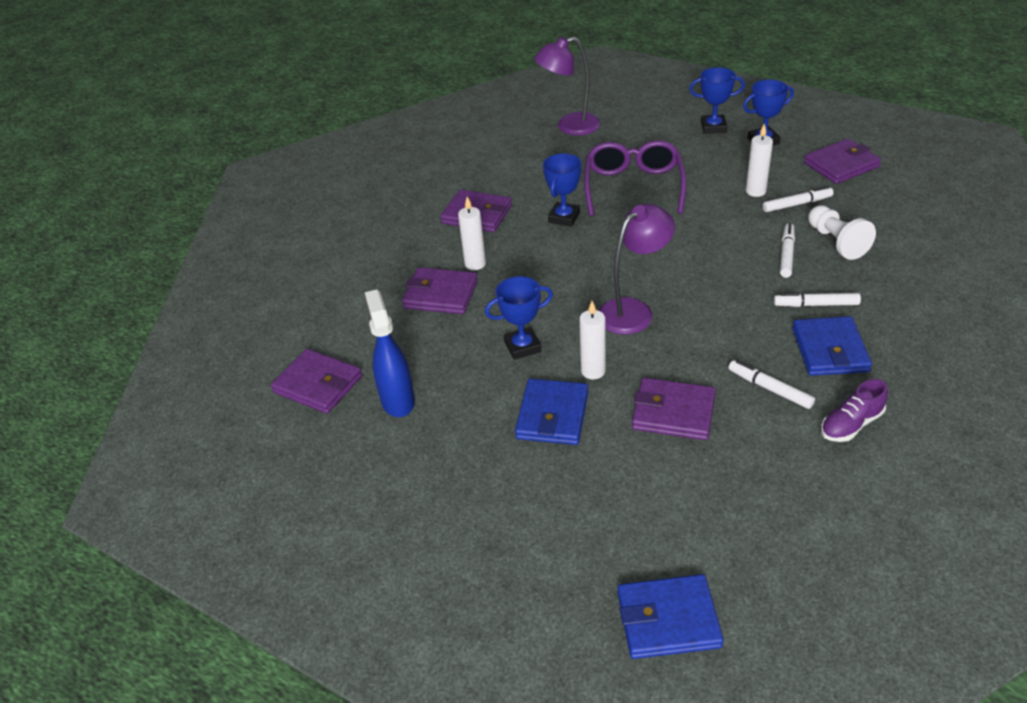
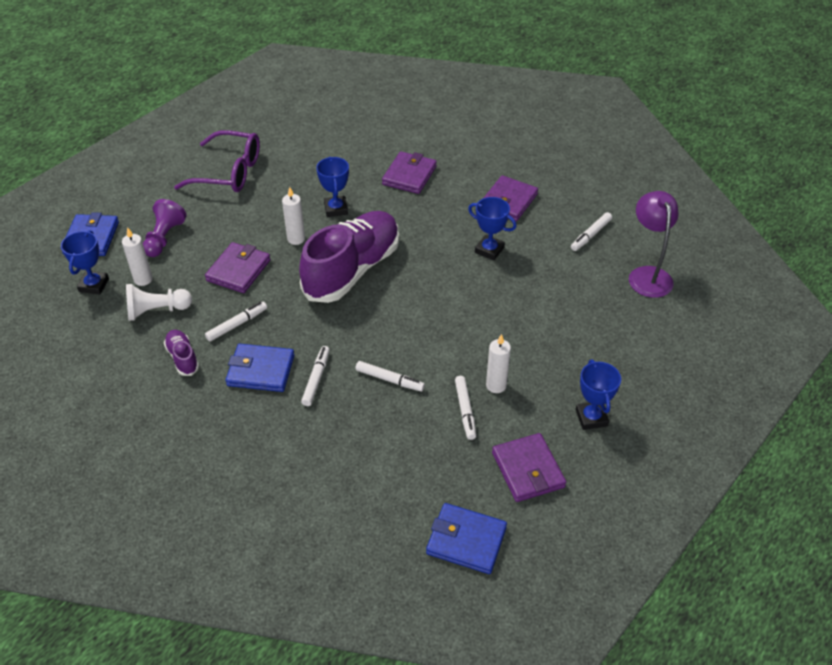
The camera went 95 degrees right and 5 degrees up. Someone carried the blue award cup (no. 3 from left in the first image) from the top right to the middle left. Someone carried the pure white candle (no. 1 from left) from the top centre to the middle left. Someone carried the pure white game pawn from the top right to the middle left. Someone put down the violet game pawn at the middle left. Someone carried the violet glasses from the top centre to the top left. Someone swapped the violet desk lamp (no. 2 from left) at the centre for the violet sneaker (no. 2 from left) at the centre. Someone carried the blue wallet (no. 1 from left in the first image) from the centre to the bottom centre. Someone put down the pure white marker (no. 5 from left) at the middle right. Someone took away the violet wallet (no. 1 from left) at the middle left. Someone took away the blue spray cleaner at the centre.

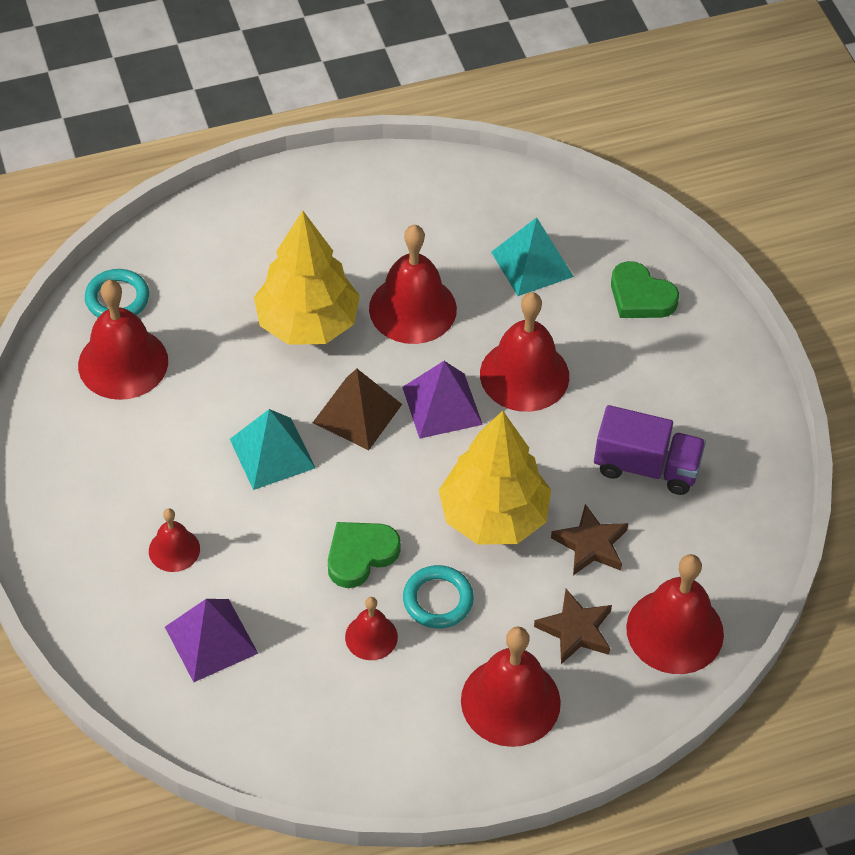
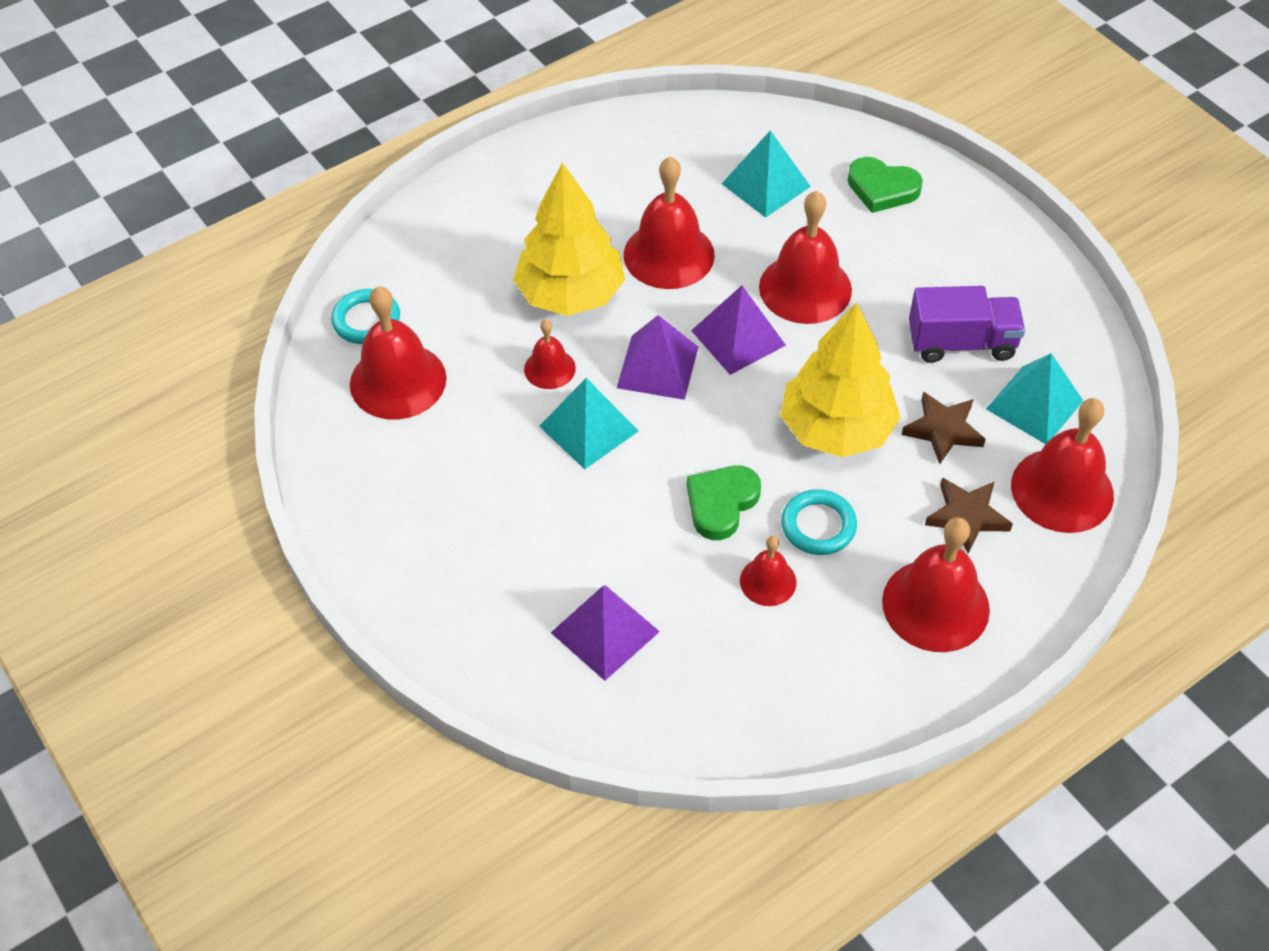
The camera went 15 degrees left and 0 degrees up. Someone carried the scarlet bell (no. 2 from left) from the middle left to the centre. Someone repainted the dark brown solid pyramid at the centre, which became the violet solid pyramid (no. 2 from left) at the centre. Someone put down the aqua solid pyramid (no. 3 from left) at the middle right.

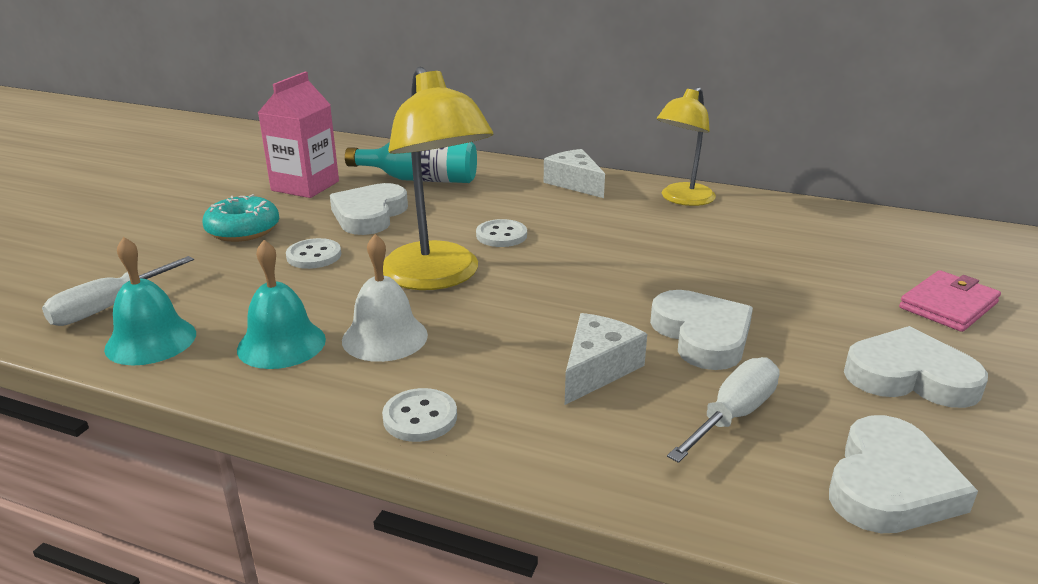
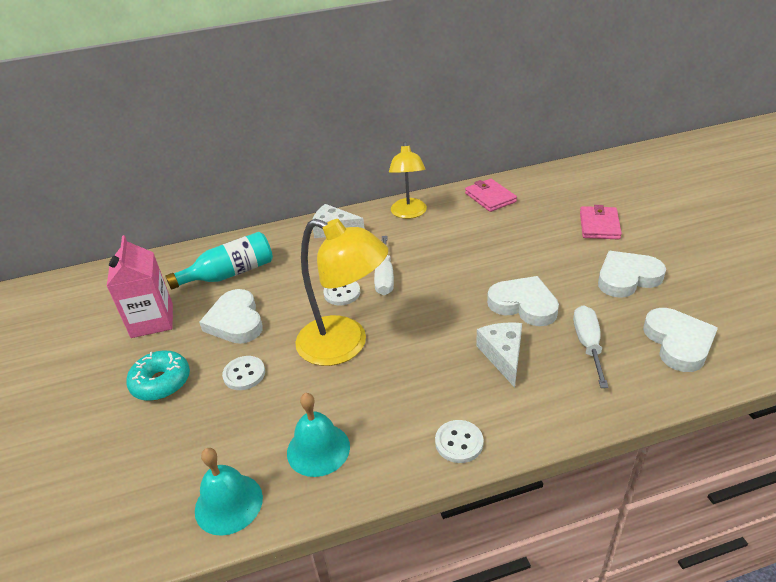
The camera went 35 degrees left and 10 degrees up. Someone carried the pure white screwdriver (no. 1 from left) from the middle left to the centre. Someone put down the rosy wallet (no. 1 from left) at the centre. Someone took away the pure white bell at the centre.

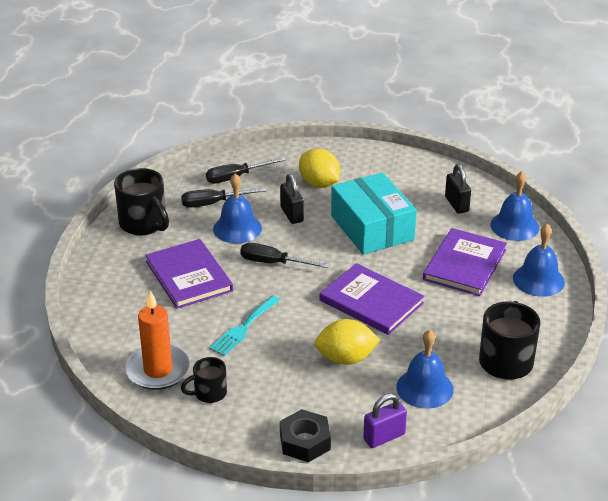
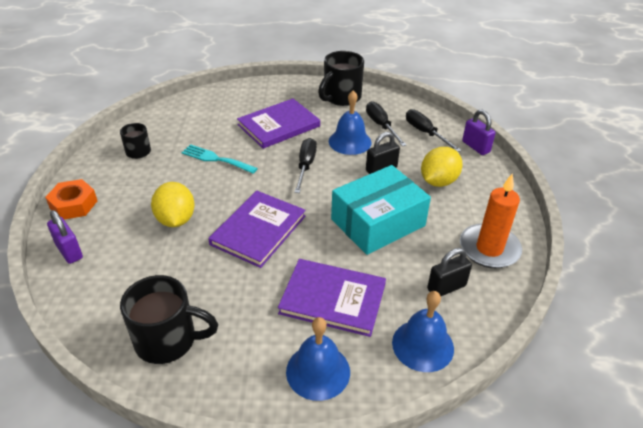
The camera went 80 degrees right and 5 degrees up. Someone repainted the jet-black hexagon nut at the bottom centre, which became the bright orange hexagon nut at the middle left. Someone carried the bright orange candle from the bottom left to the middle right. Someone put down the violet small lock (no. 2 from left) at the top right. Someone took away the blue bell (no. 2 from left) at the bottom right.

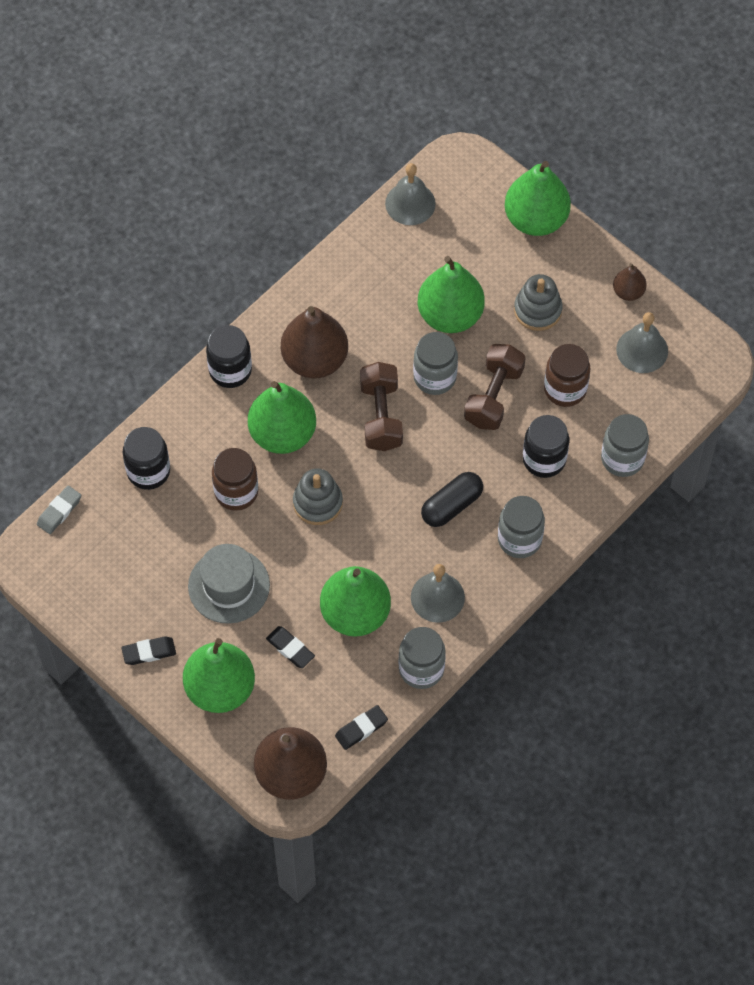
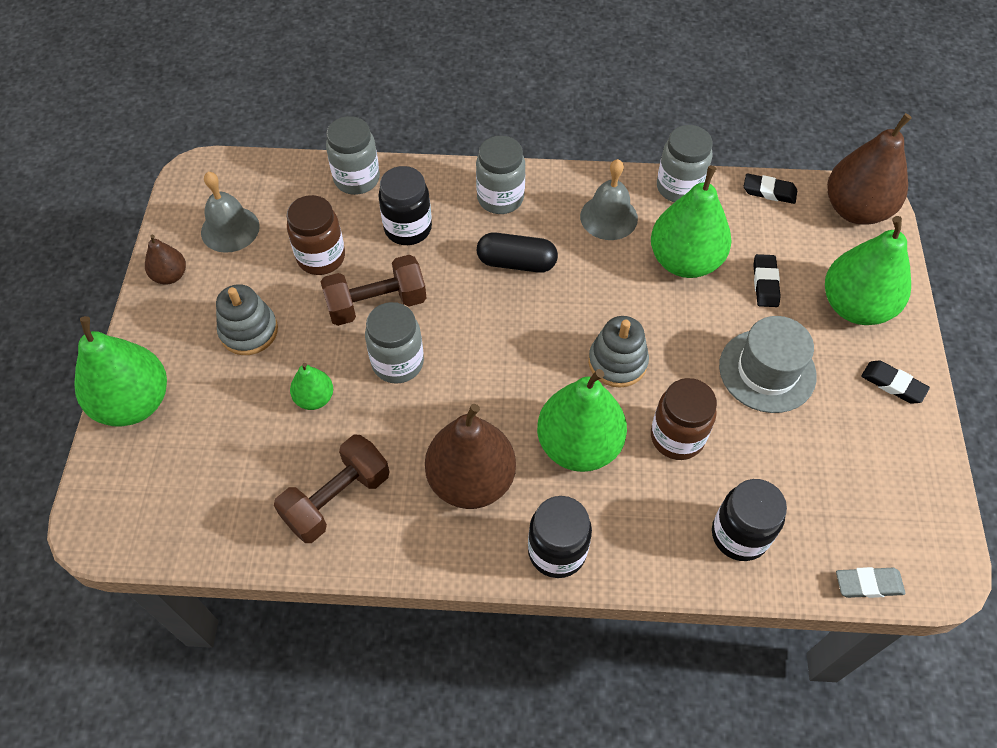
The camera went 130 degrees left and 5 degrees down. Someone carried the dark brown dumbbell (no. 1 from left) from the centre to the middle left. Someone scaled the green toy pear (no. 4 from left in the first image) at the top centre by 0.50. Someone took away the ash-grey bell (no. 1 from left) at the top centre.

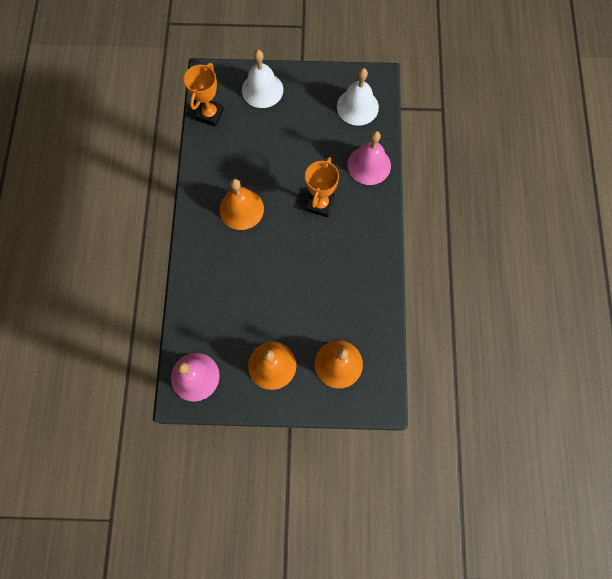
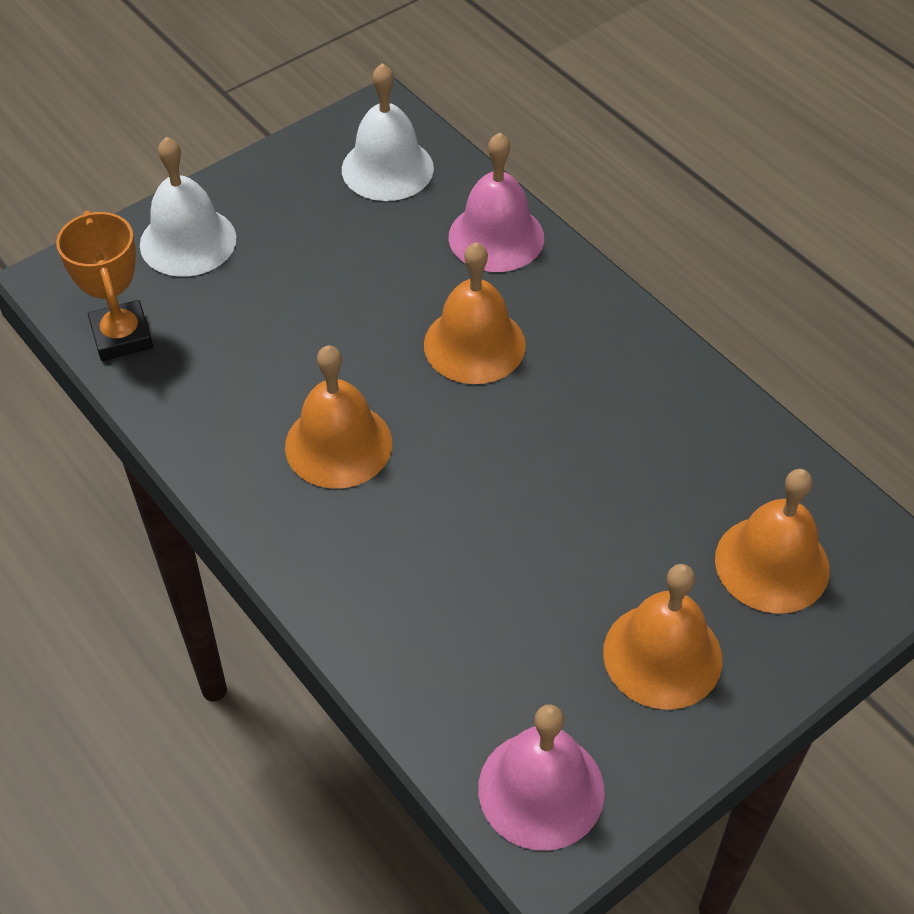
The camera went 40 degrees left and 20 degrees down. Someone swapped the bright orange award cup (no. 2 from left) at the top centre for the bright orange bell (no. 2 from left) at the centre.

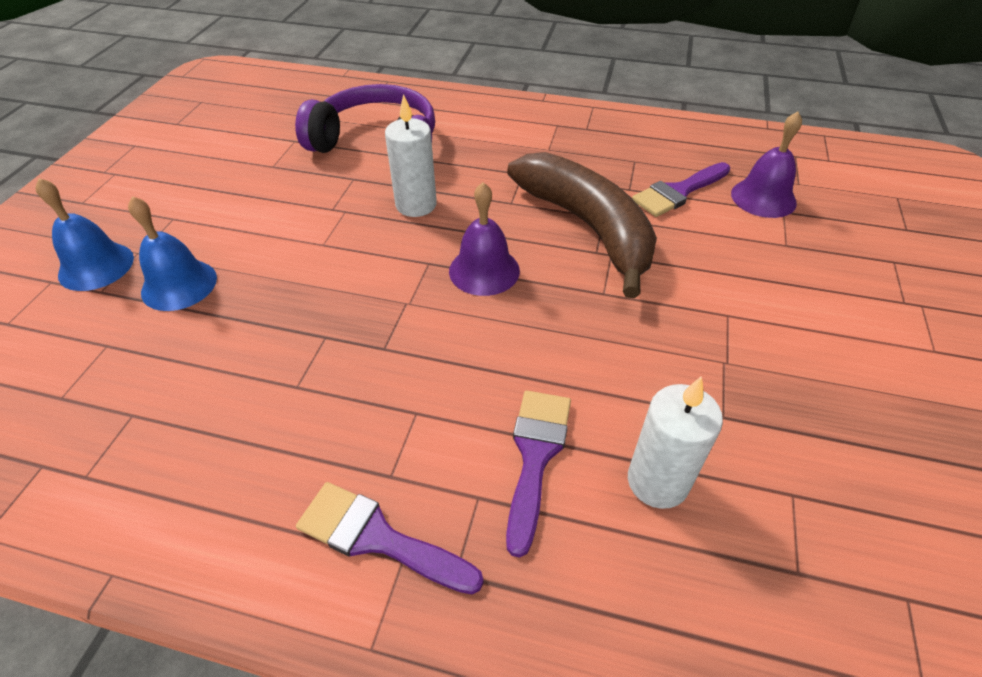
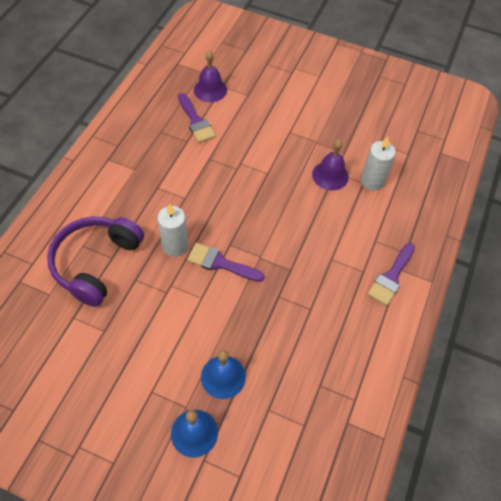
The camera went 85 degrees left and 10 degrees up. Someone carried the violet paintbrush (no. 2 from left) from the bottom centre to the centre. Someone carried the violet bell (no. 1 from left in the first image) from the centre to the top centre. Someone took away the dark brown banana fruit at the top centre.

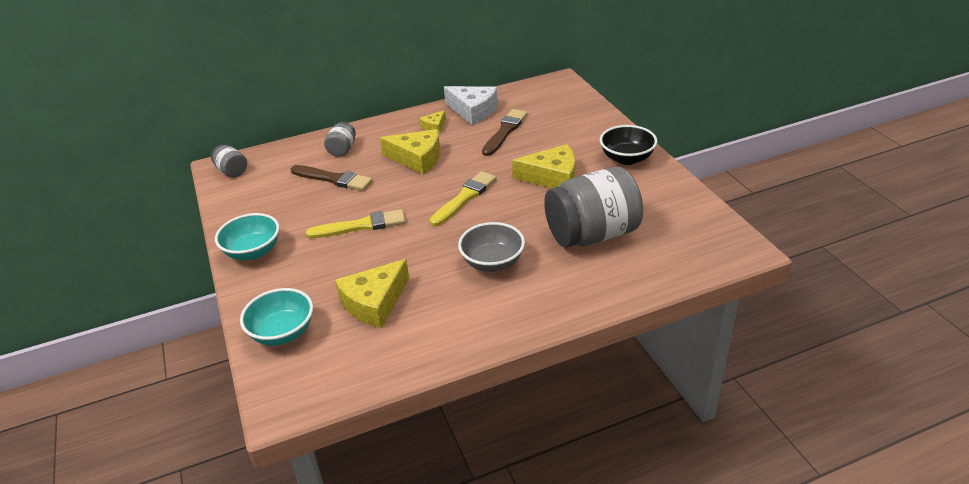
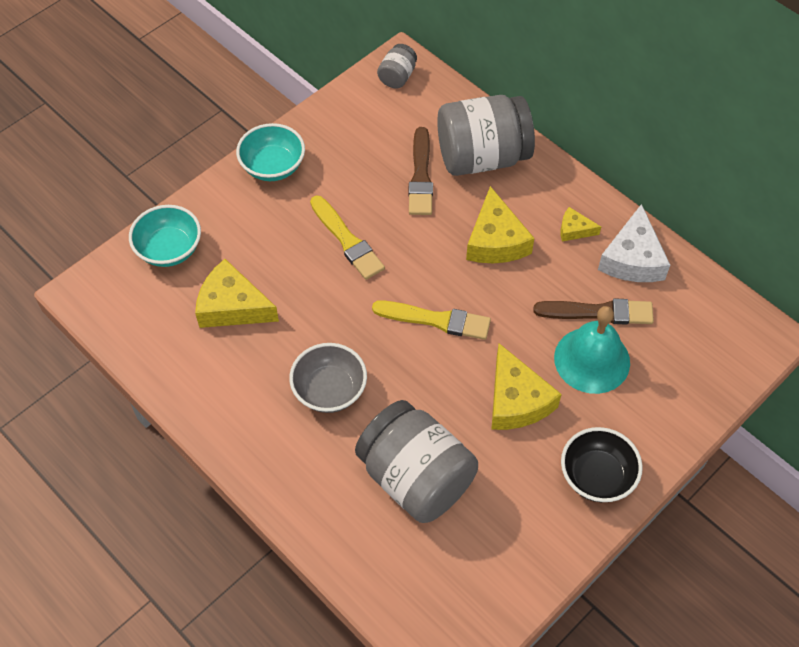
The camera went 65 degrees right and 20 degrees up. Someone scaled the ash-grey jam jar (no. 2 from left in the first image) at the top centre by 2.20. Someone put down the aqua bell at the middle right.

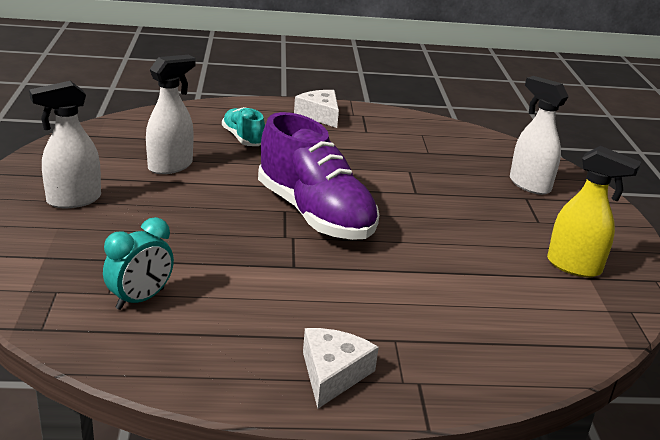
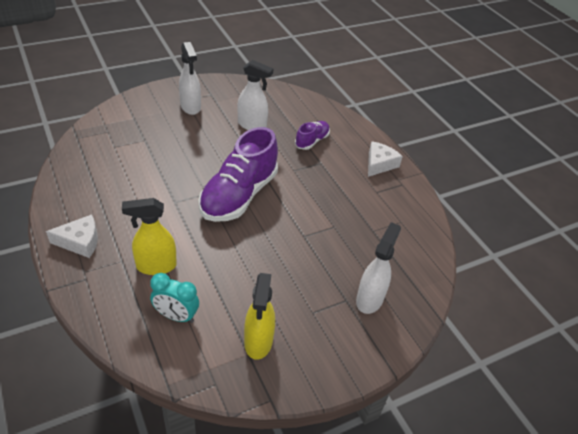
The camera went 65 degrees right and 15 degrees up. Someone put down the golden spray cleaner (no. 1 from left) at the middle left. Someone carried the aqua clock from the middle left to the bottom left. Someone rotated the pure white spray cleaner (no. 1 from left) at the top left by 150 degrees counterclockwise. Someone repainted the aqua sneaker at the top centre, which became the violet sneaker (no. 2 from left) at the top centre.

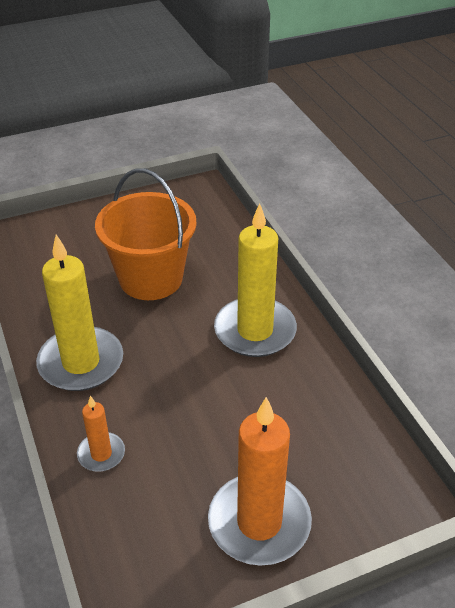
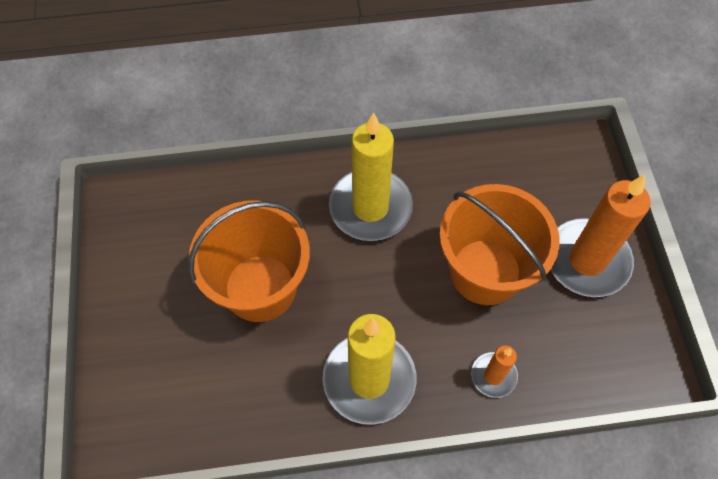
The camera went 75 degrees left and 20 degrees up. Someone put down the bright orange bucket (no. 2 from left) at the middle right.

